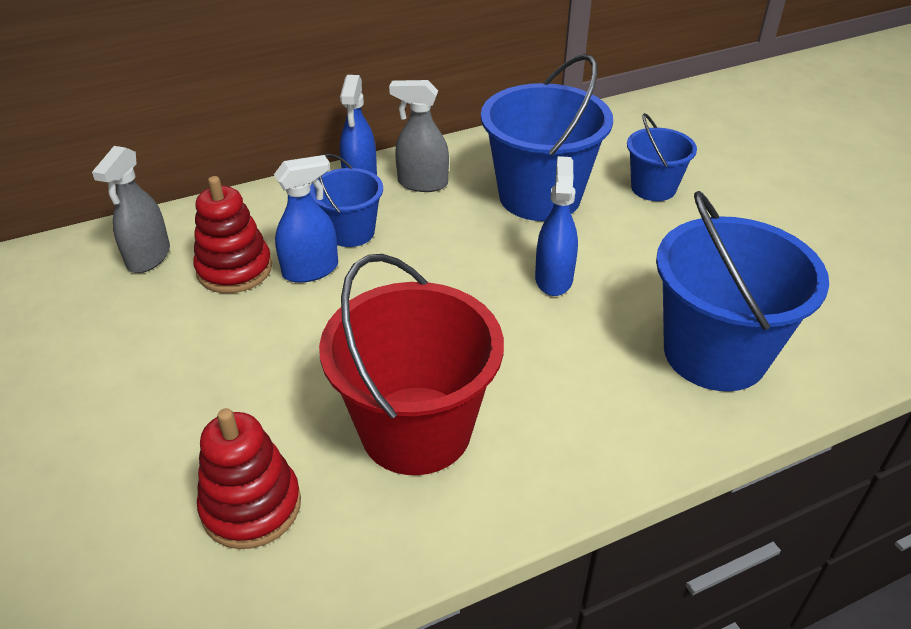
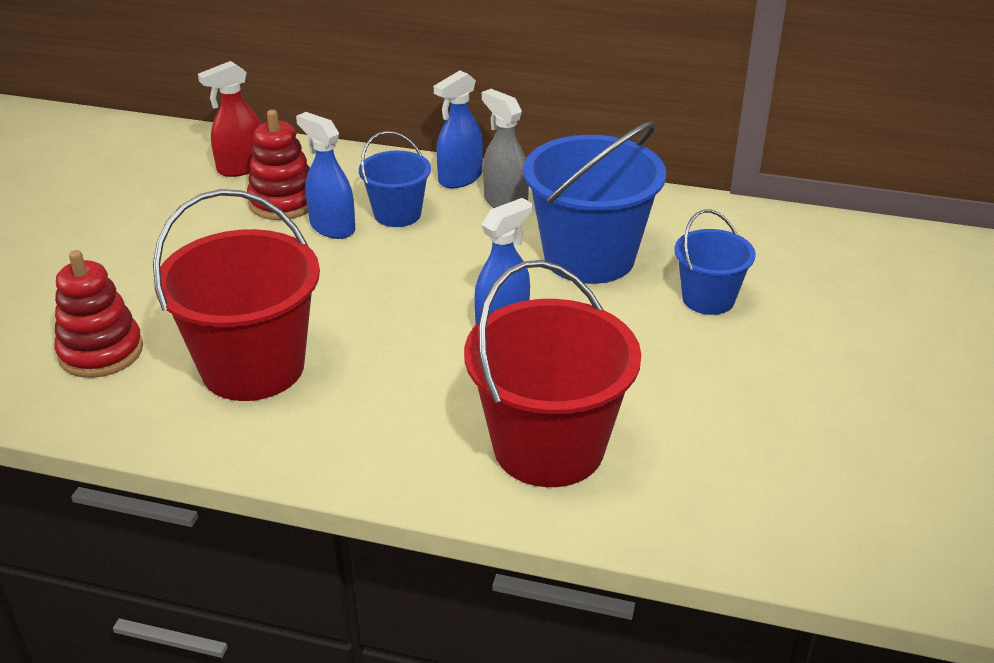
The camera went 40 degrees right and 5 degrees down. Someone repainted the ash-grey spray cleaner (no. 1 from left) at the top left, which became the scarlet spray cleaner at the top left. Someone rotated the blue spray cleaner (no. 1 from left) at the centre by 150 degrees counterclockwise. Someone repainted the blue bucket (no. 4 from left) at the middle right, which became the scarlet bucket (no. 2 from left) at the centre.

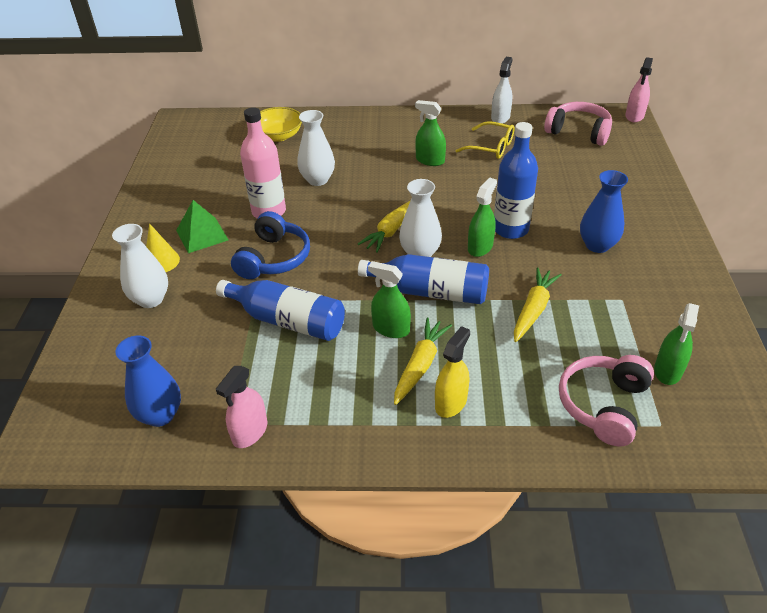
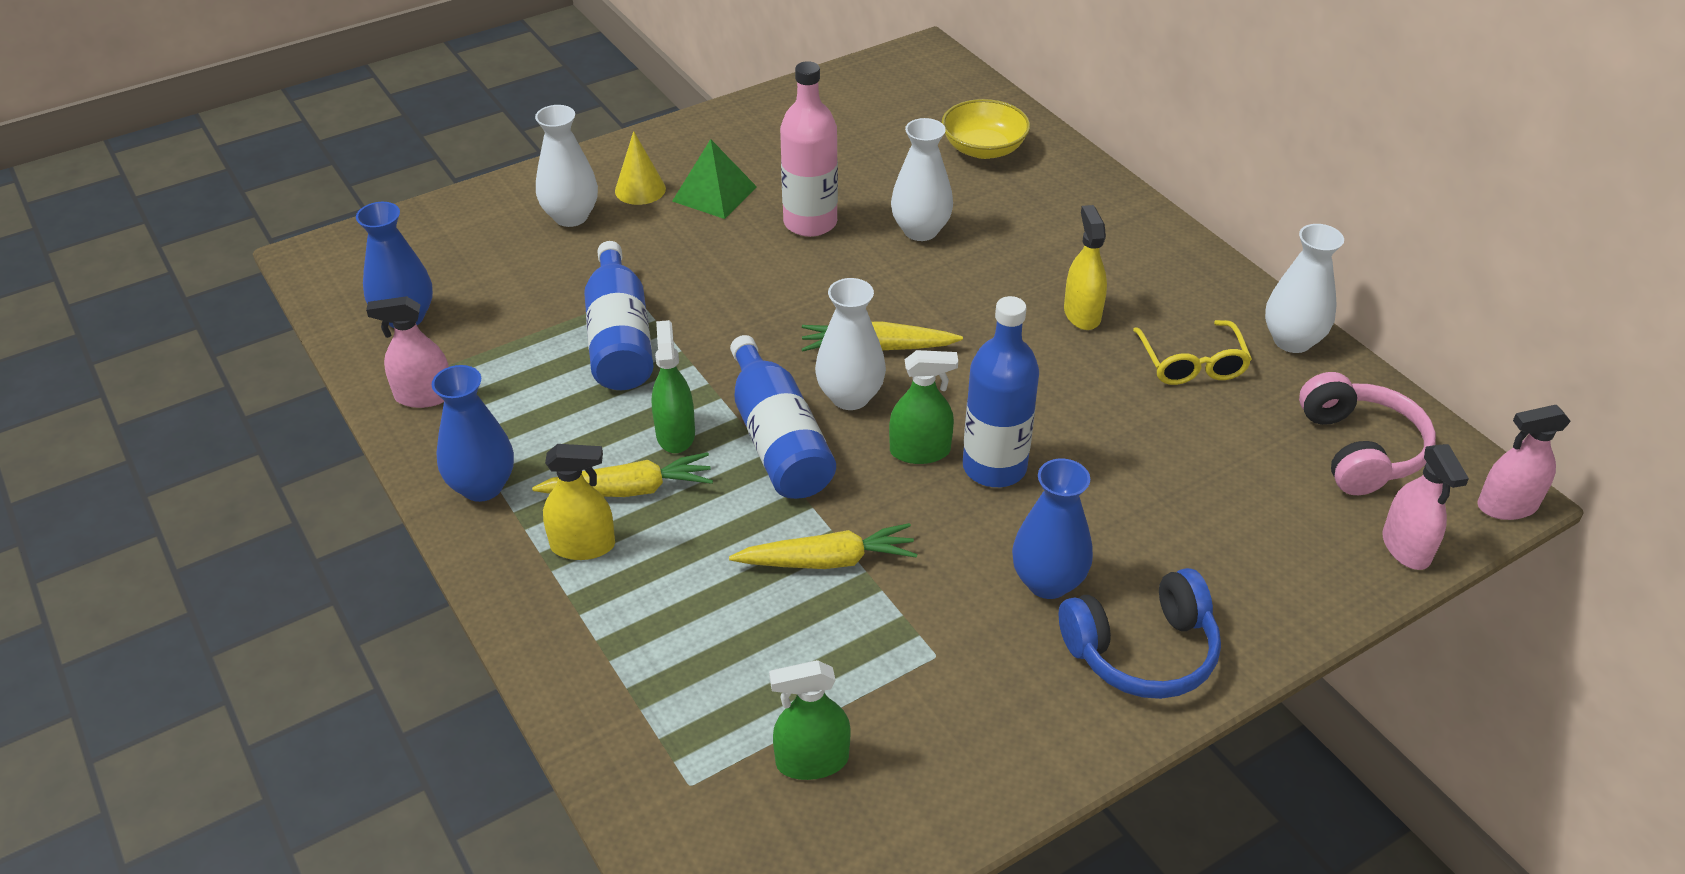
The camera went 55 degrees right and 0 degrees up. Someone put down the blue vase (no. 2 from left) at the middle left. Someone carried the blue headphones from the centre to the bottom right. Someone repainted the green spray cleaner (no. 2 from left) at the top centre, which became the golden spray cleaner (no. 2 from left) at the top centre. Someone swapped the pure white spray cleaner at the top centre for the pure white vase (no. 4 from left) at the top right. Someone put down the rosy spray cleaner (no. 2 from left) at the middle right. Someone took away the rosy headphones (no. 2 from left) at the middle right.

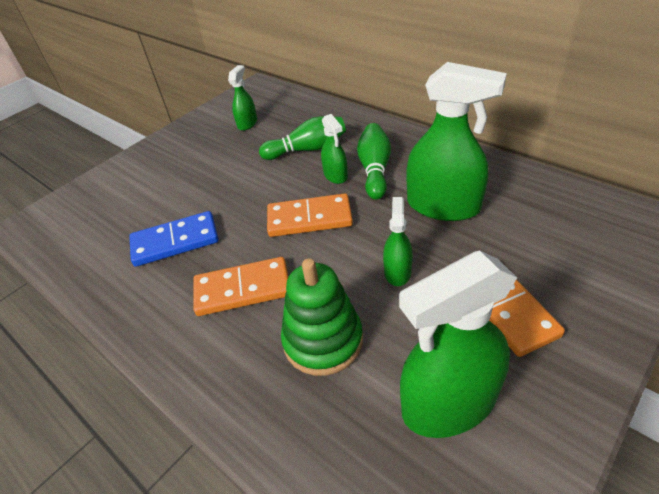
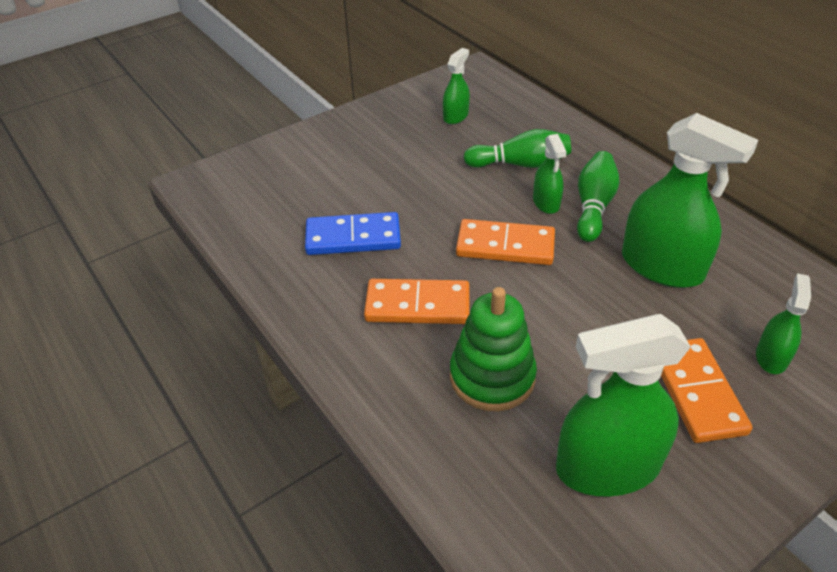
The camera went 10 degrees right and 0 degrees up. Someone carried the green spray cleaner (no. 3 from left in the first image) from the centre to the middle right.

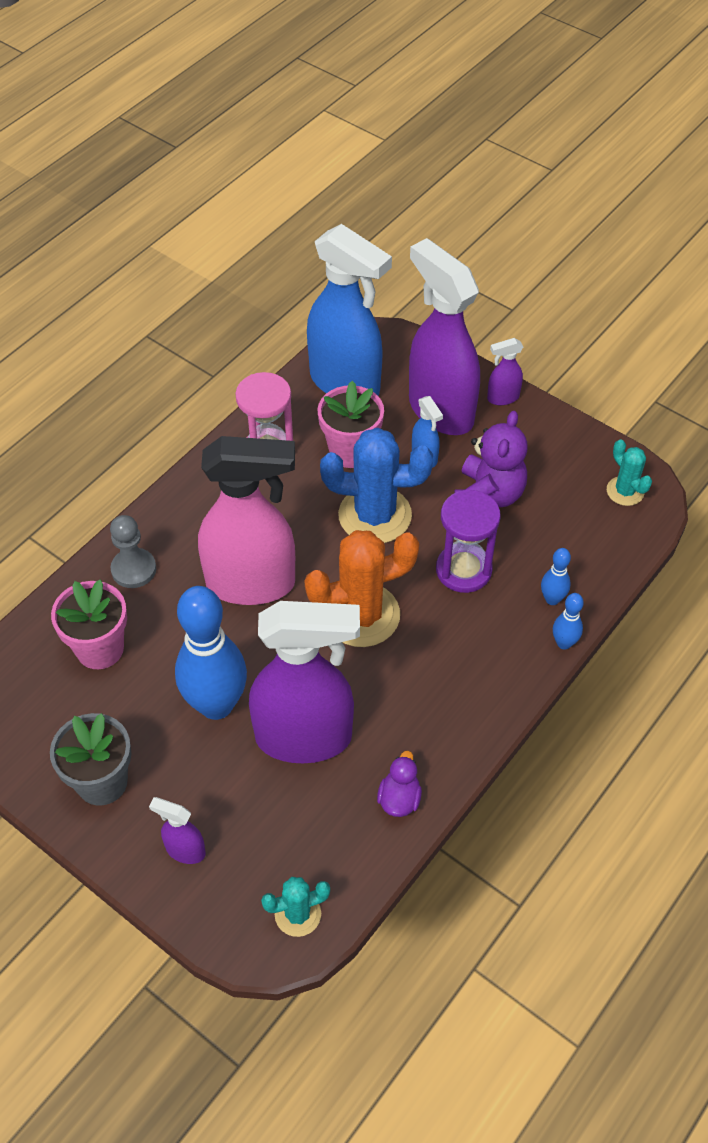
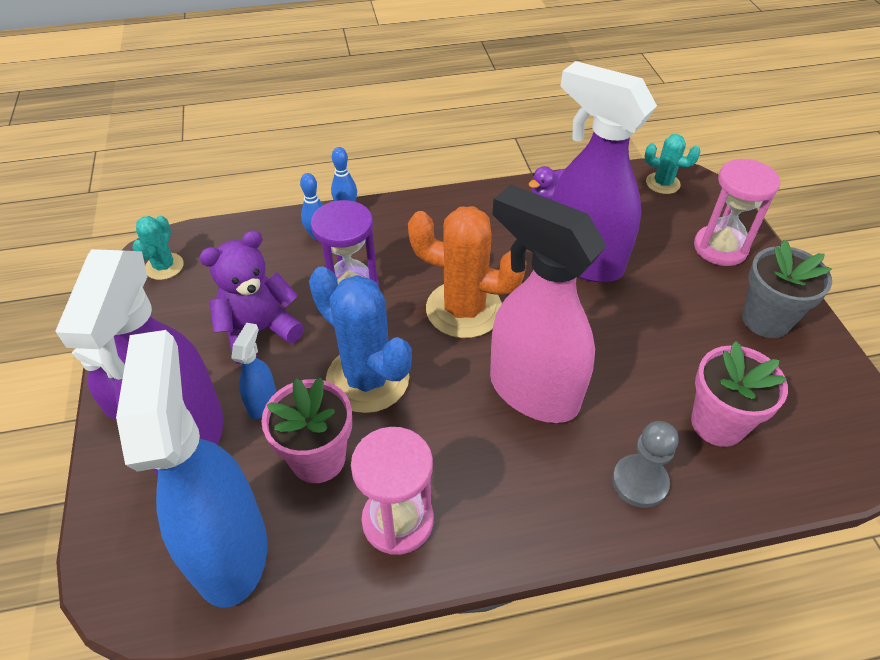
The camera went 140 degrees left and 5 degrees down. Someone swapped the violet spray cleaner (no. 1 from left) at the bottom left for the rosy sand timer (no. 2 from left) at the top right. Someone took away the blue skittle (no. 1 from left) at the middle left.

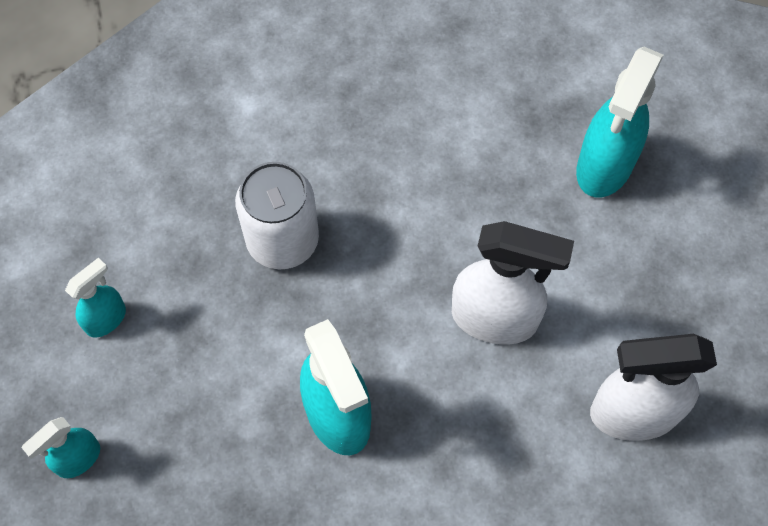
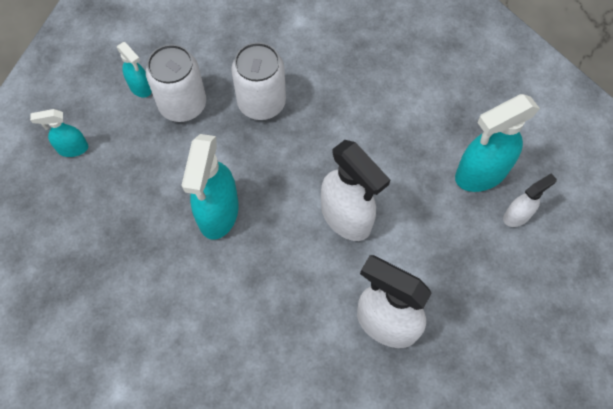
The camera went 35 degrees right and 0 degrees up. Someone rotated the aqua spray cleaner (no. 2 from left) at the middle left by 60 degrees clockwise. Someone put down the pure white tin (no. 1 from left) at the top left. Someone put down the pure white spray cleaner (no. 3 from left) at the middle right.

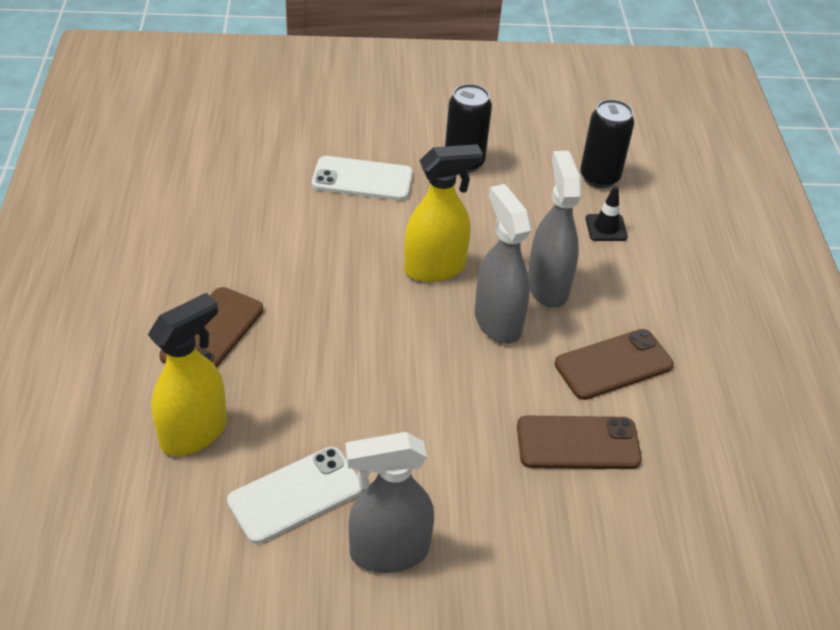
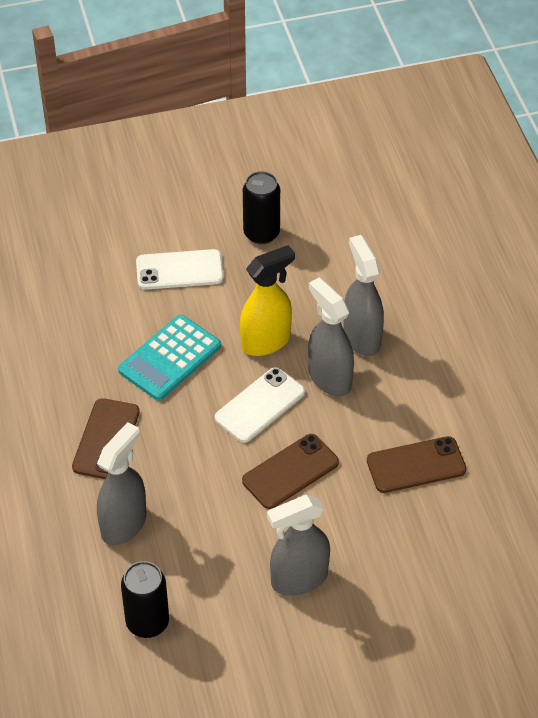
The camera went 10 degrees left and 5 degrees up. Someone repainted the golden spray cleaner (no. 1 from left) at the middle left, which became the ash-grey spray cleaner (no. 1 from left) at the bottom left. Someone put down the aqua pocket calculator at the middle left. Someone carried the jet-black tin (no. 2 from left in the first image) from the top right to the bottom left. Someone carried the pure white smartphone (no. 1 from left in the first image) from the bottom centre to the centre. Someone carried the dark brown smartphone (no. 3 from left in the first image) from the middle right to the centre. Someone took away the jet-black safety cone at the middle right.

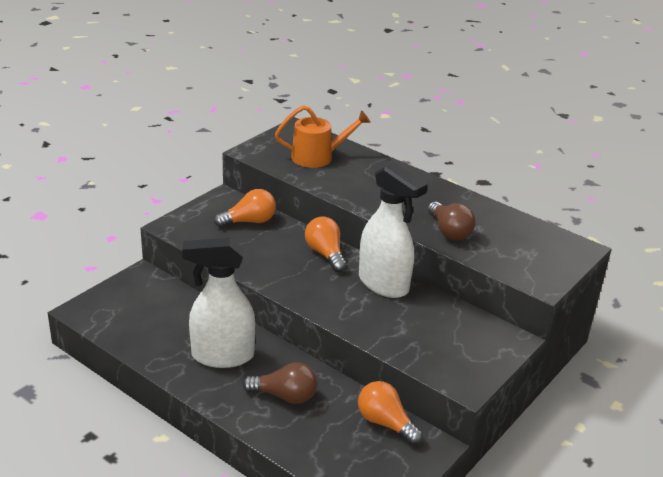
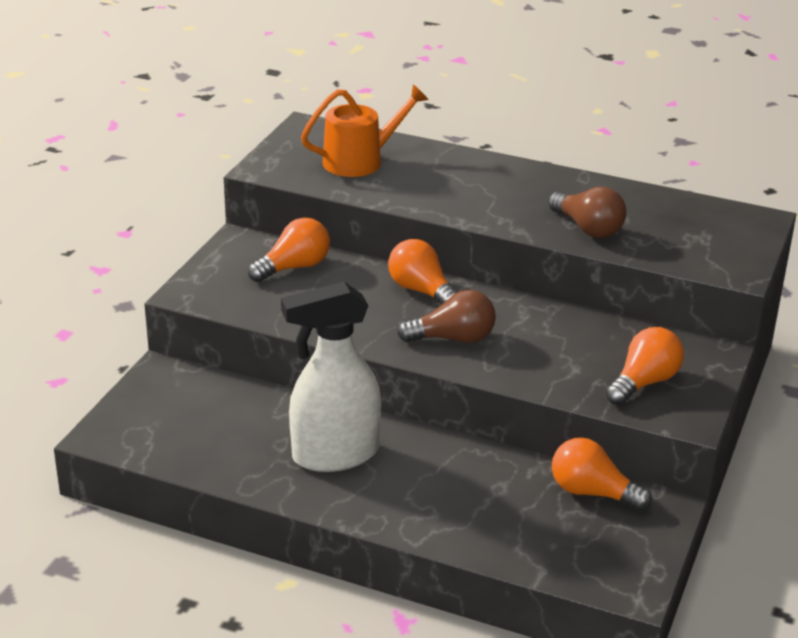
The camera went 15 degrees left and 0 degrees up. Someone carried the dark brown lightbulb (no. 1 from left) from the bottom centre to the centre. Someone put down the bright orange lightbulb (no. 4 from left) at the middle right. Someone took away the pure white spray cleaner (no. 2 from left) at the centre.

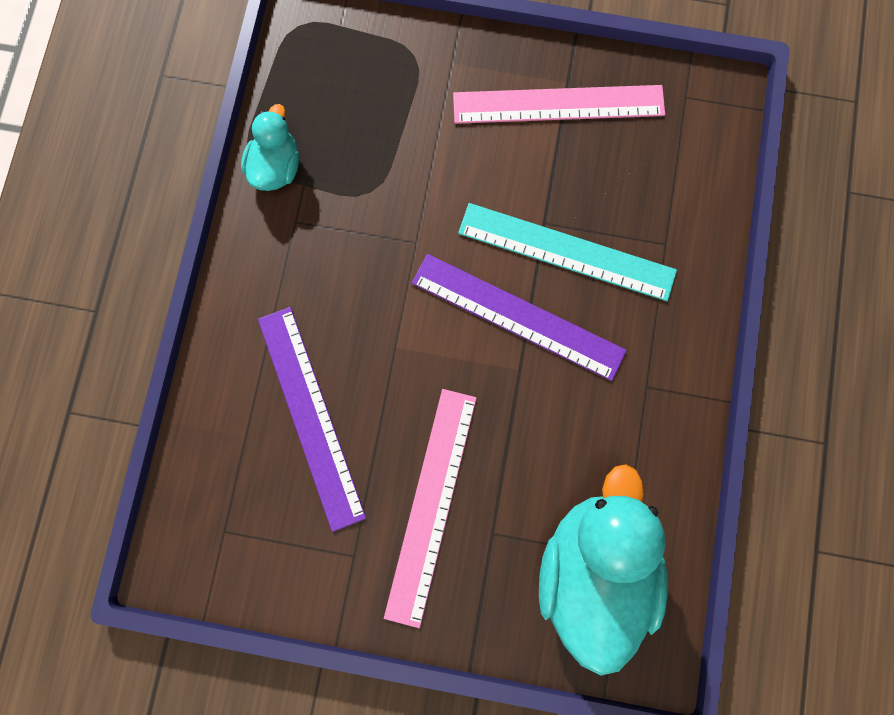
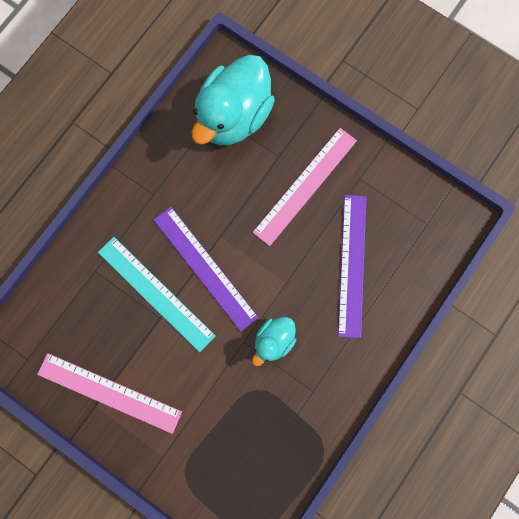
The camera went 155 degrees left and 0 degrees up. Someone carried the aqua duck (no. 1 from left in the first image) from the top left to the centre.

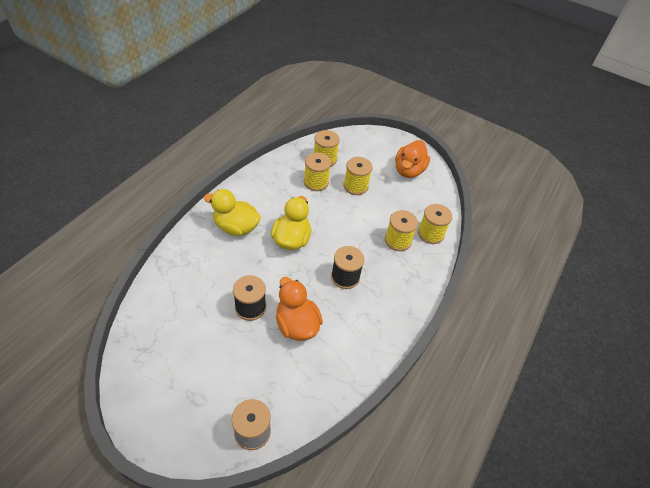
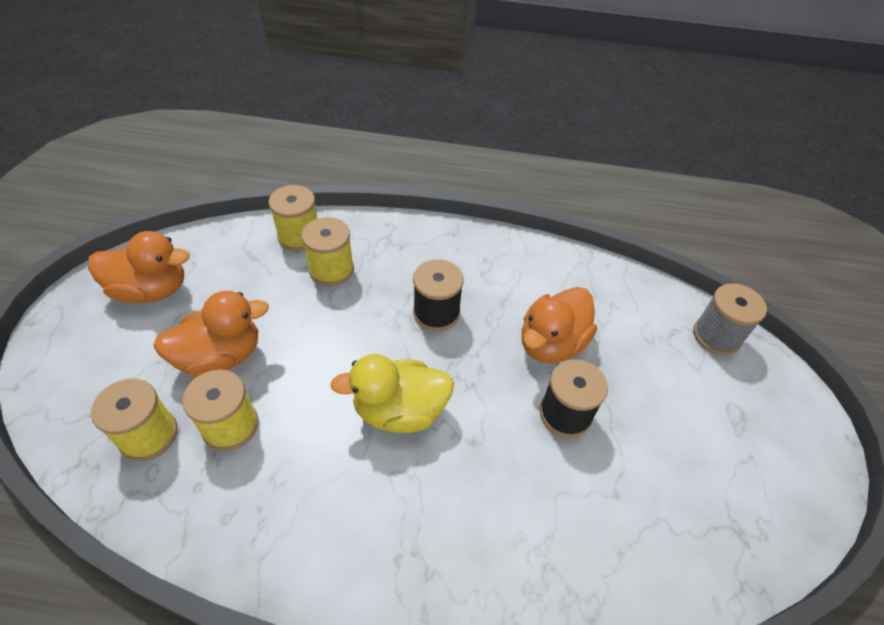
The camera went 110 degrees left and 0 degrees up. Someone swapped the golden spool (no. 3 from left) at the centre for the bright orange duck (no. 2 from left) at the middle left. Someone took away the golden duck (no. 1 from left) at the centre.

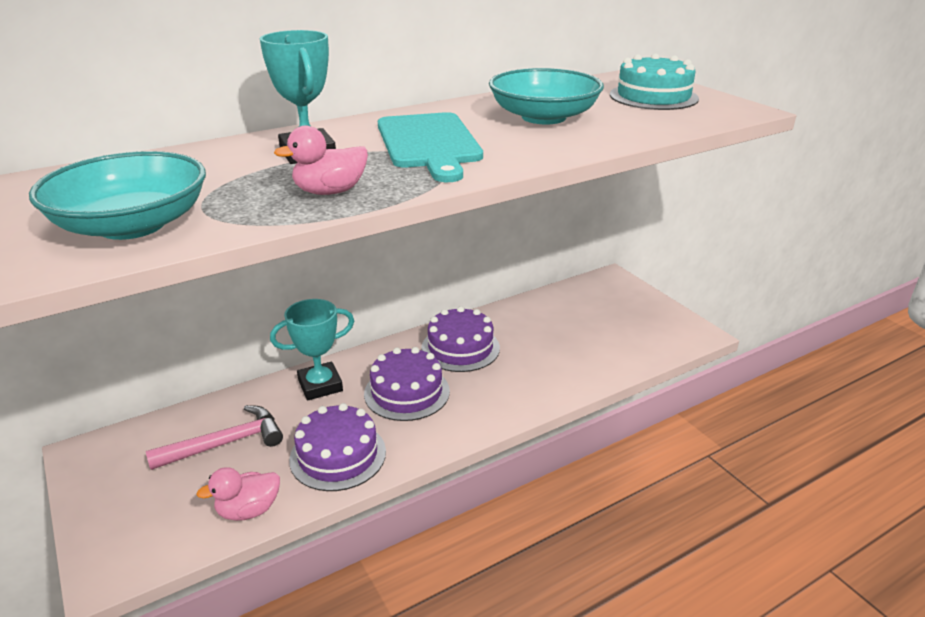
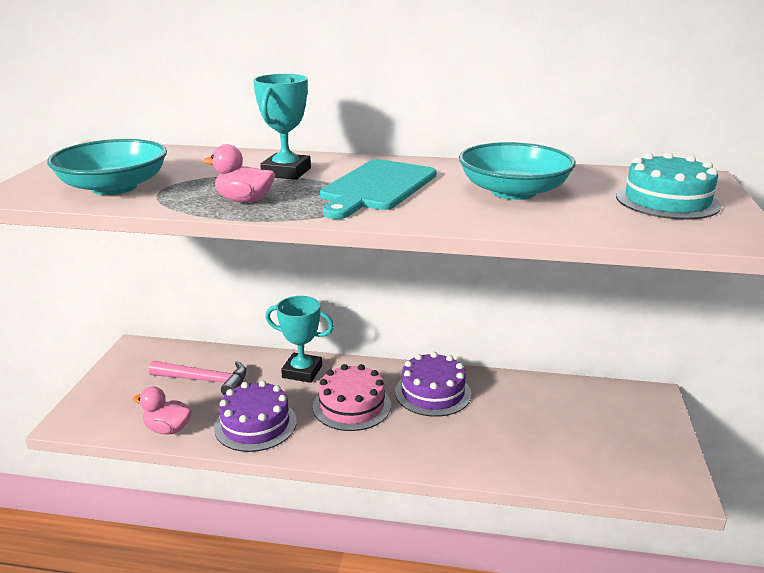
The camera went 40 degrees right and 5 degrees down. Someone repainted the violet gateau (no. 2 from left) at the centre, which became the rosy gateau at the bottom centre.

